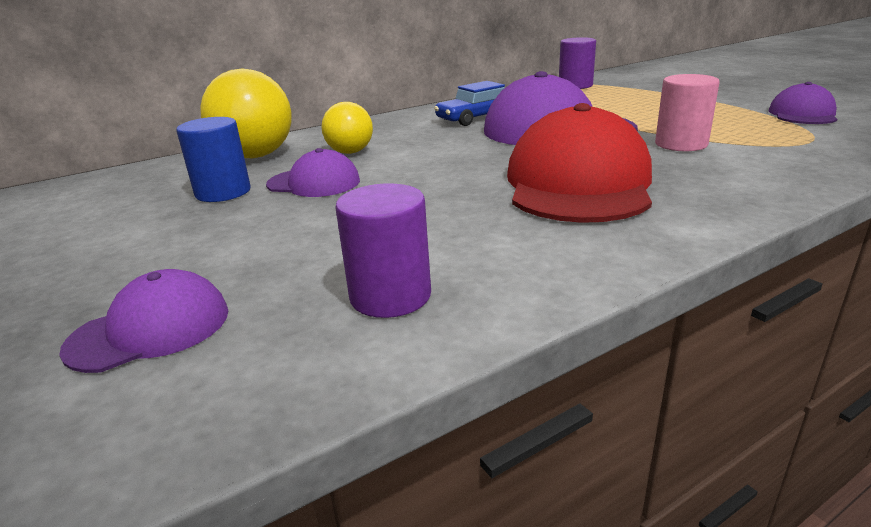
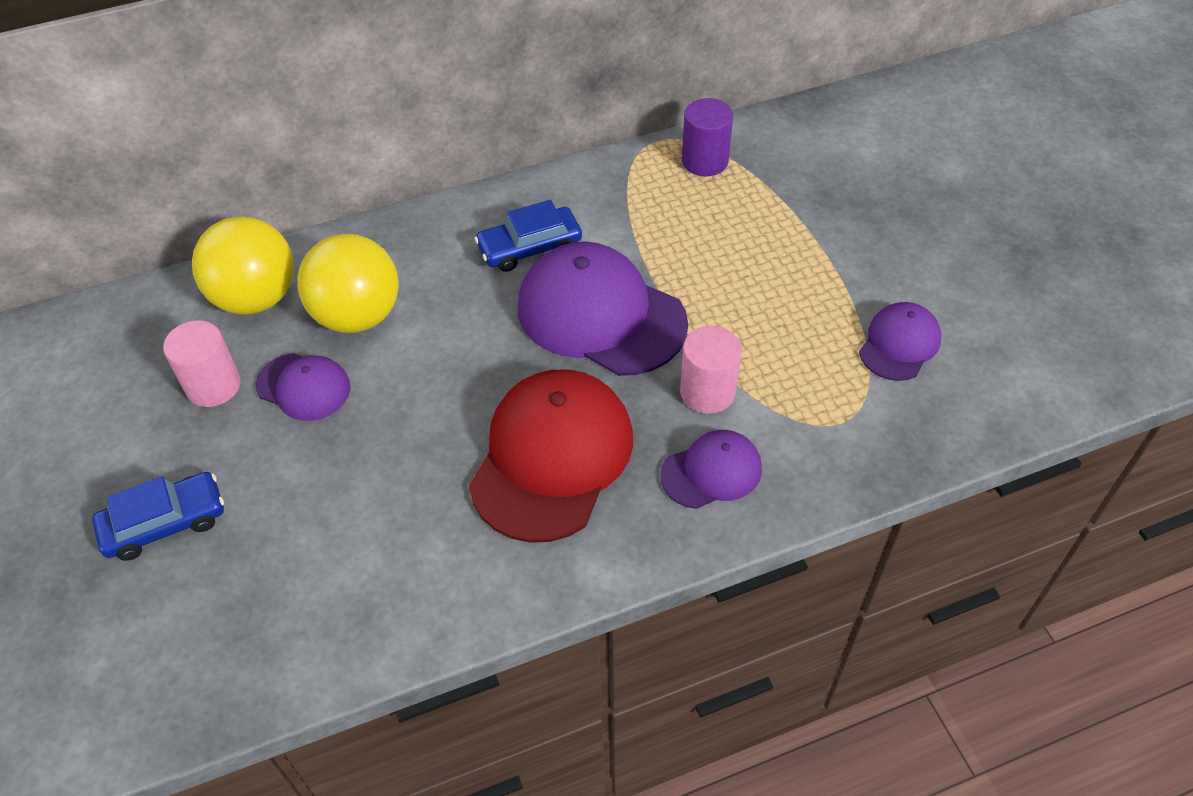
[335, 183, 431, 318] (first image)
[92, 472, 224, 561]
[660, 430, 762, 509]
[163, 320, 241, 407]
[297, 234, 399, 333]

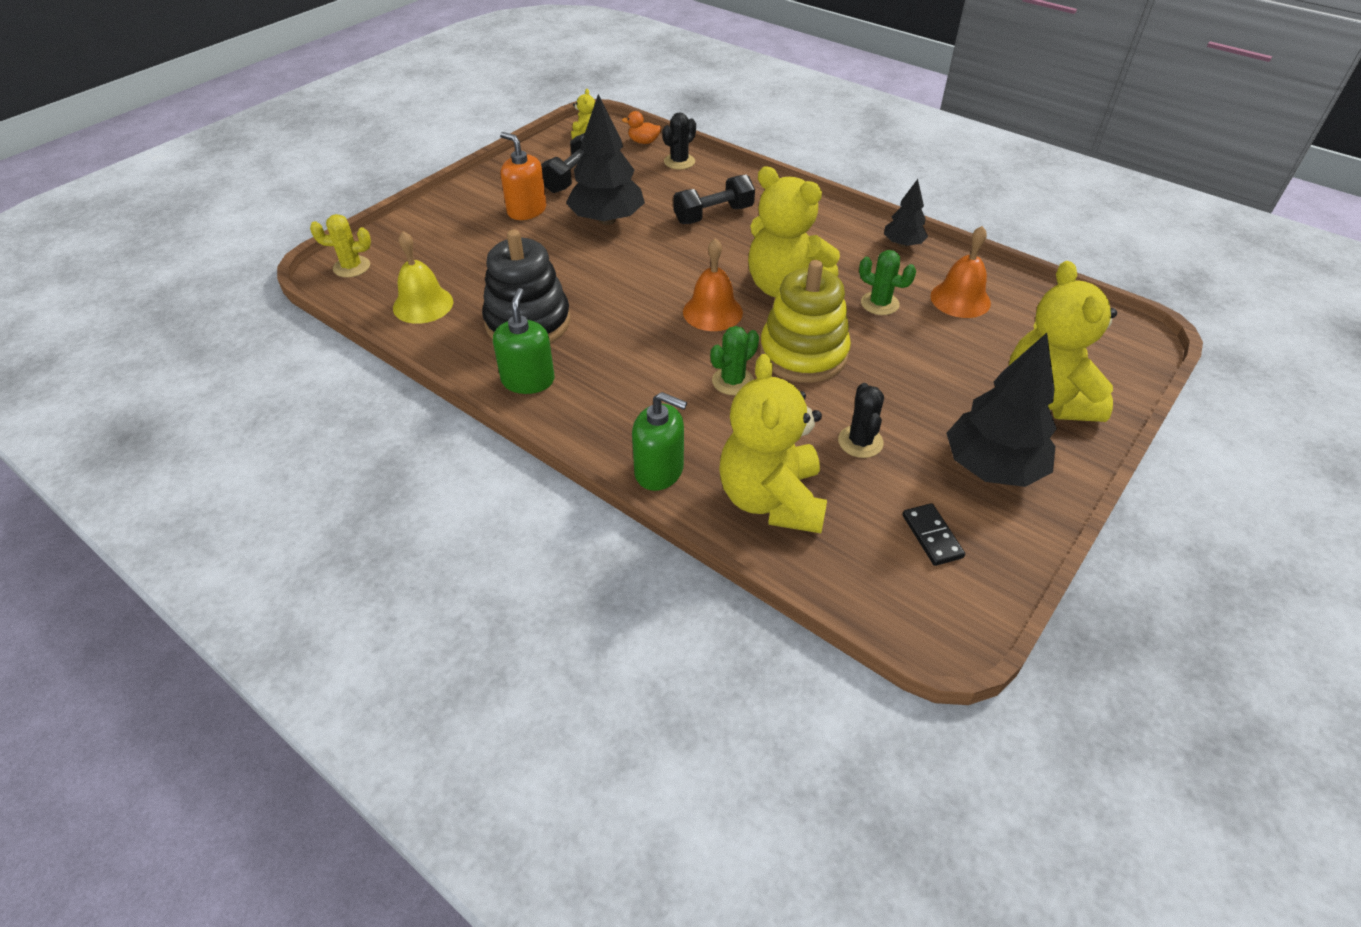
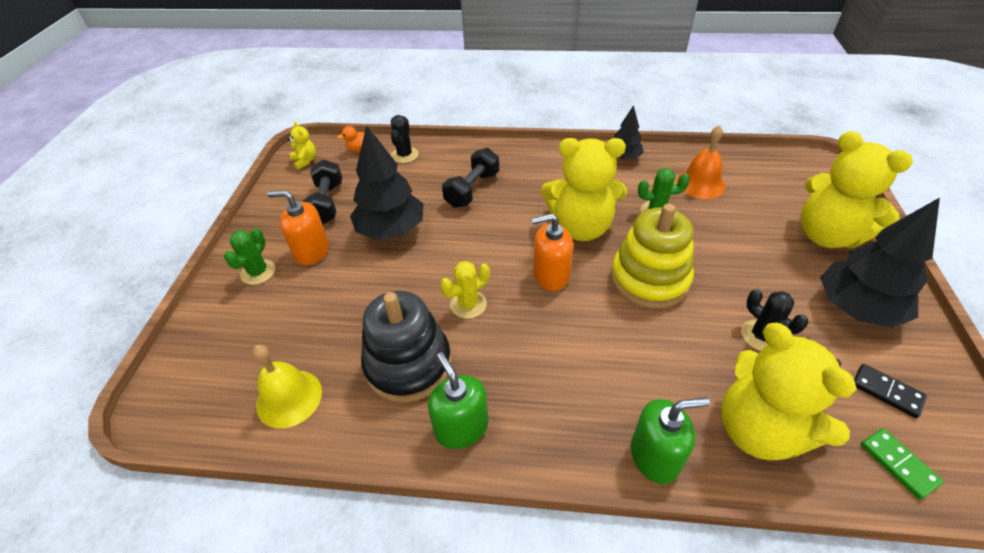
[860, 428, 944, 500]
[440, 261, 490, 319]
[224, 228, 275, 285]
[531, 213, 573, 291]

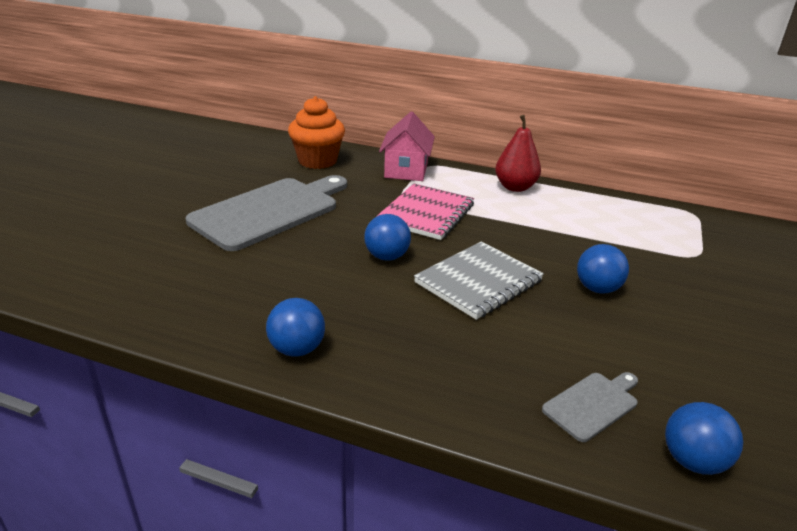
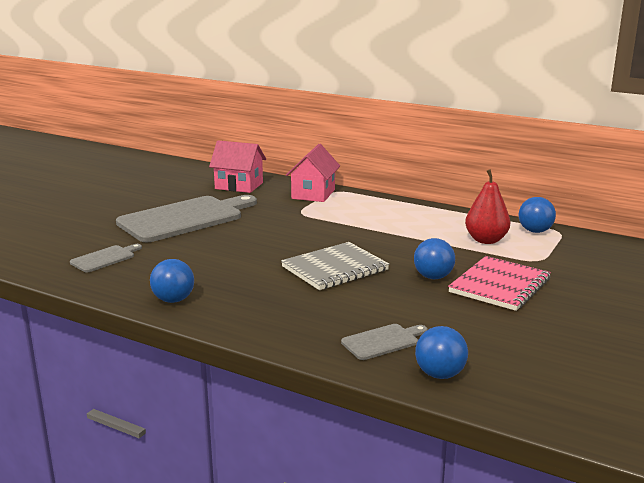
[70, 244, 142, 272]
[519, 197, 556, 233]
[448, 256, 551, 311]
[465, 169, 511, 244]
[209, 140, 266, 193]

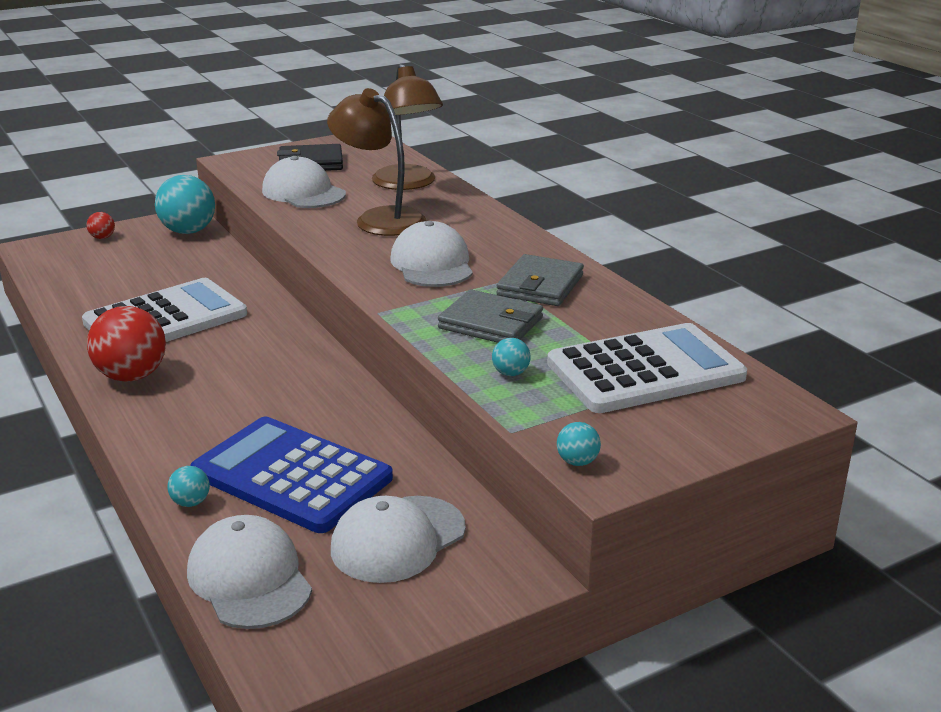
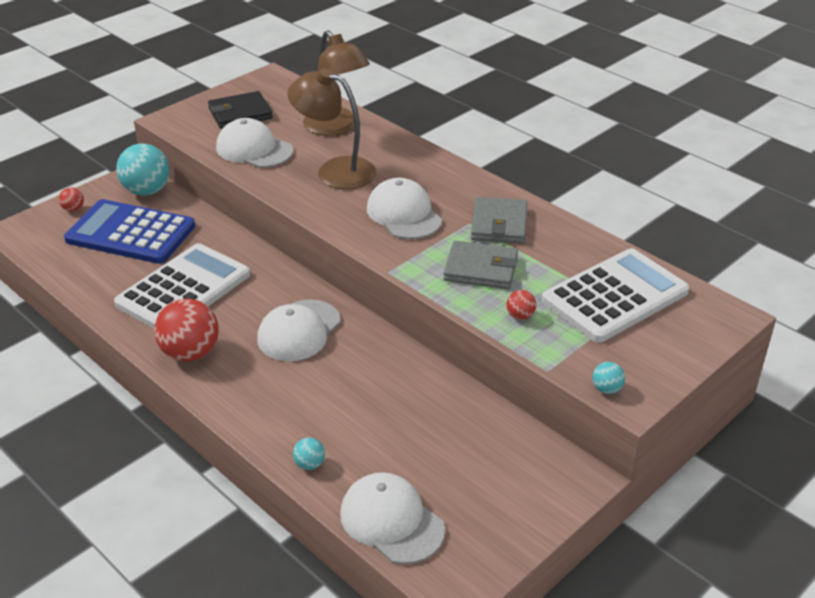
[64, 199, 195, 264]
[257, 299, 340, 361]
[506, 290, 536, 320]

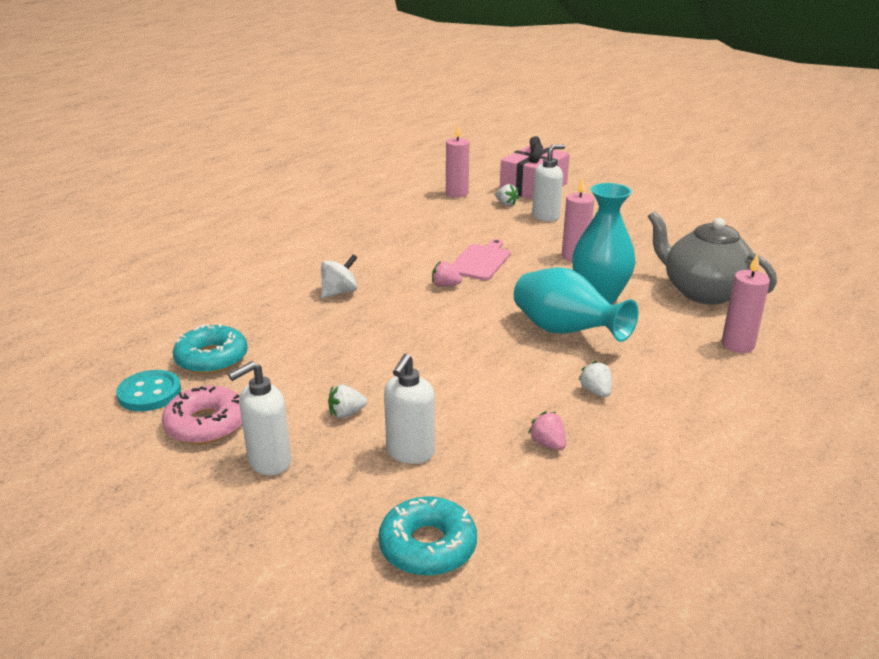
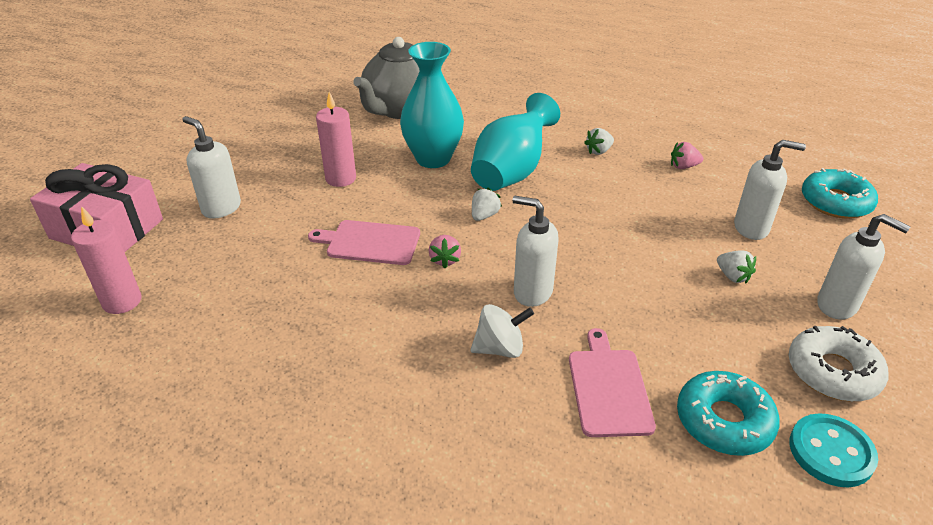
[721, 253, 770, 353] (first image)
[513, 196, 559, 307]
[569, 328, 656, 437]
[472, 188, 502, 221]
[789, 326, 888, 402]
[470, 304, 534, 358]
[671, 142, 703, 169]

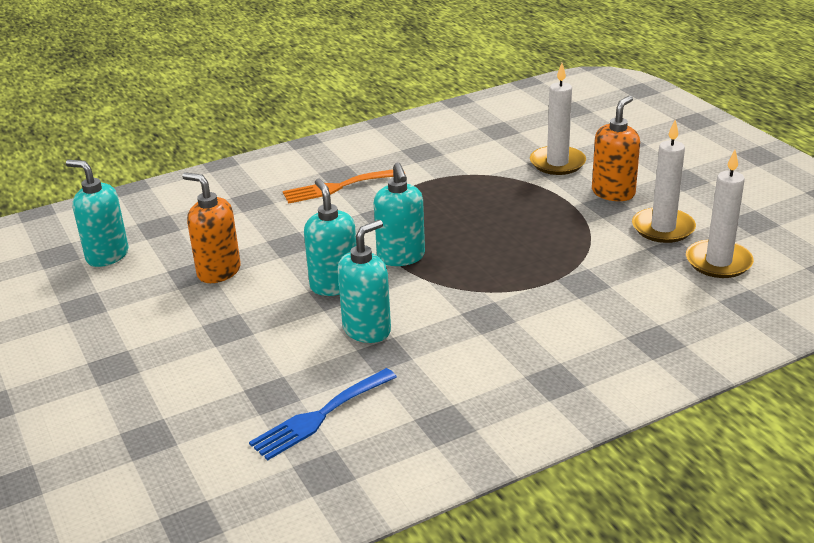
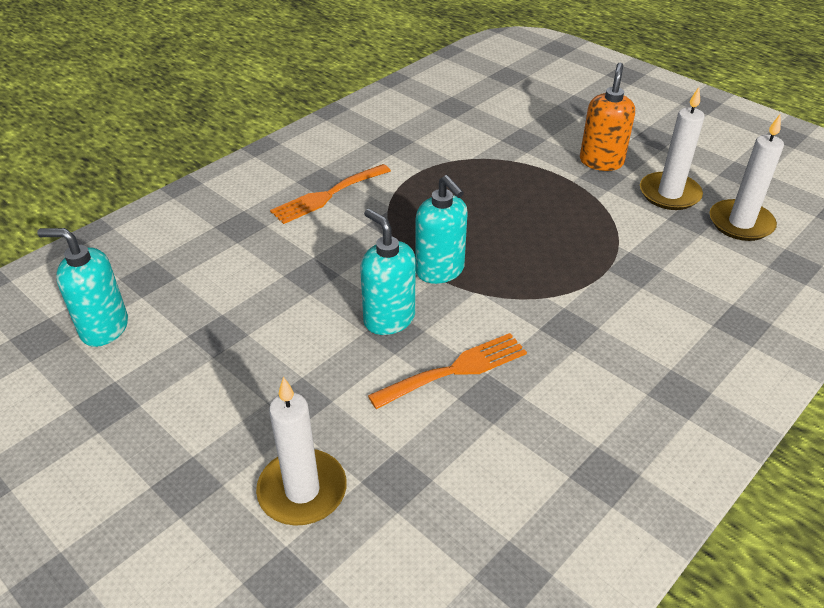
[182, 172, 241, 283] (first image)
[249, 368, 397, 461] (first image)
[256, 377, 347, 526]
[368, 333, 527, 409]

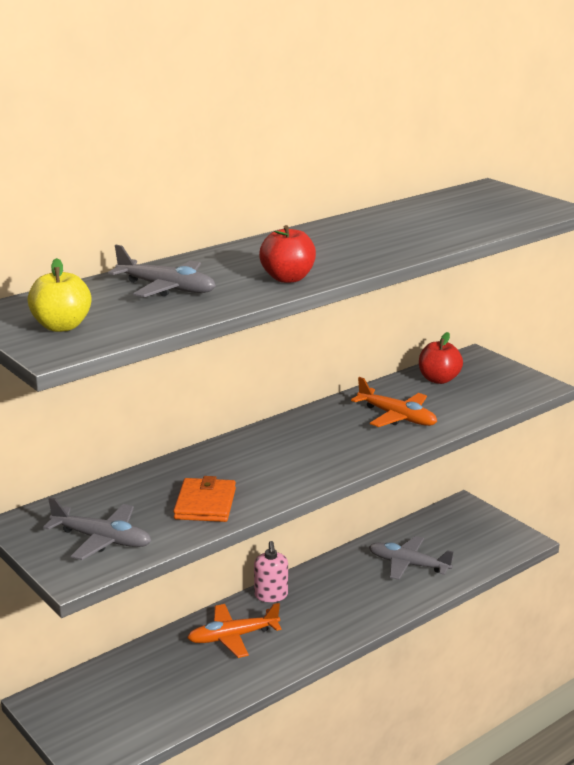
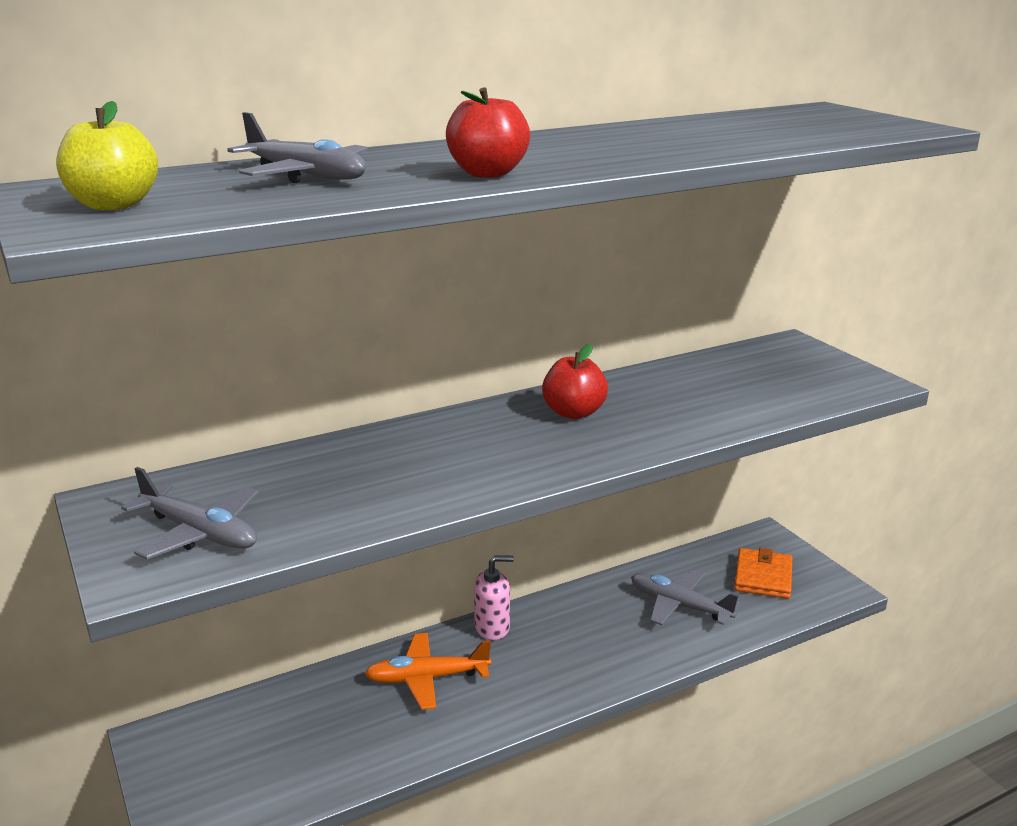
[351, 377, 437, 427] (first image)
[734, 548, 792, 599]
[542, 344, 608, 419]
[474, 555, 514, 640]

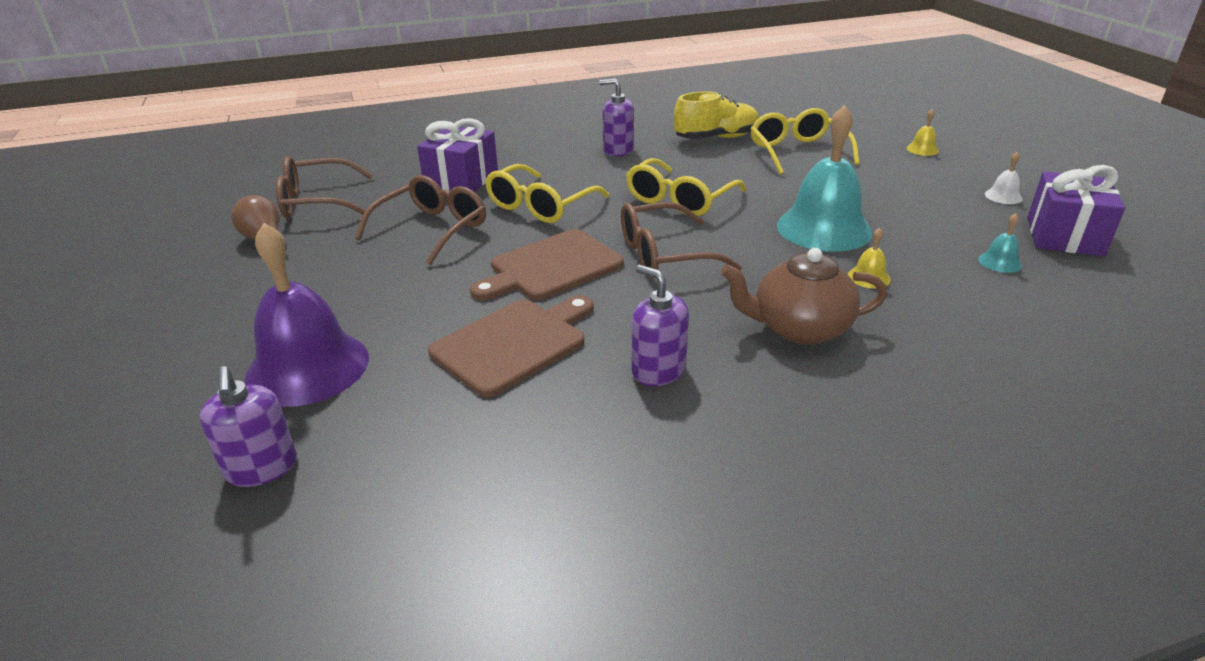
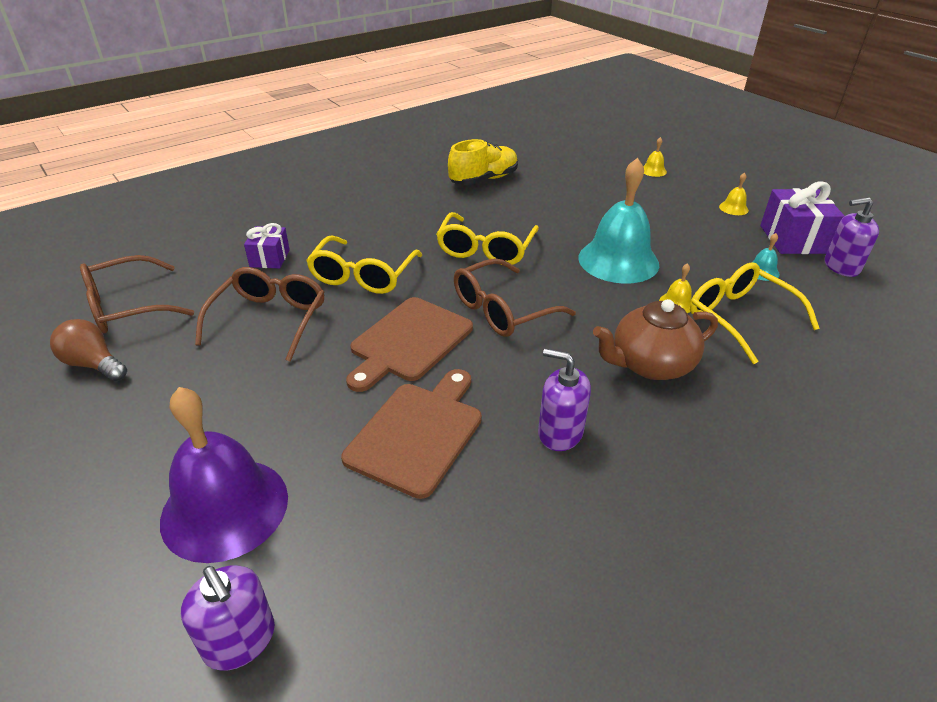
[825, 197, 879, 277]
[690, 262, 820, 364]
[719, 173, 749, 215]
[244, 223, 290, 268]

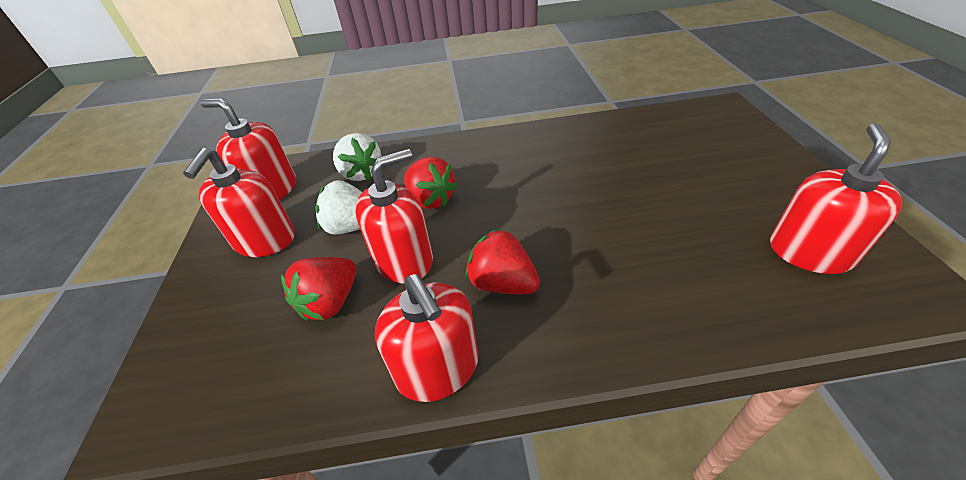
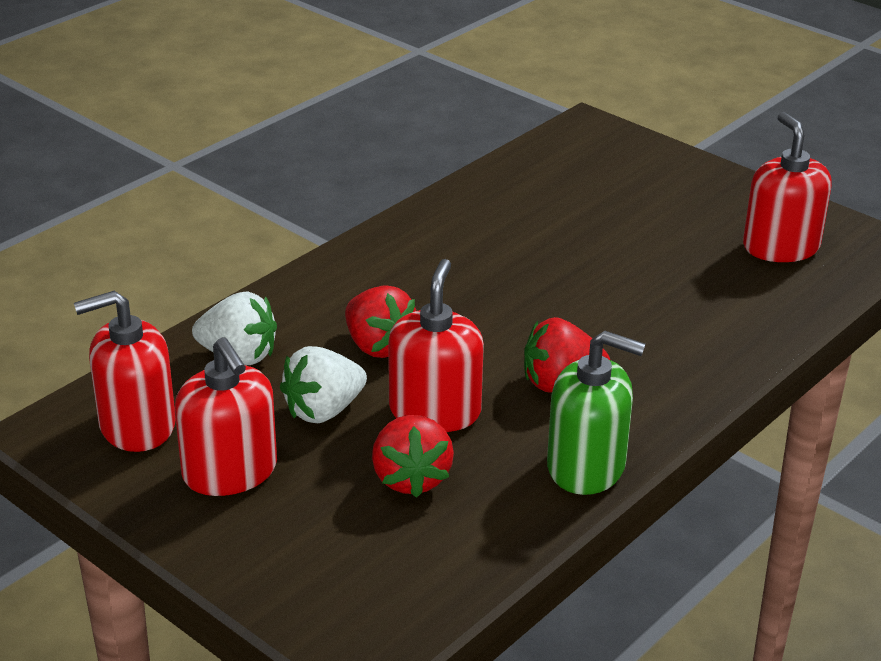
[547, 331, 645, 495]
[345, 285, 416, 358]

